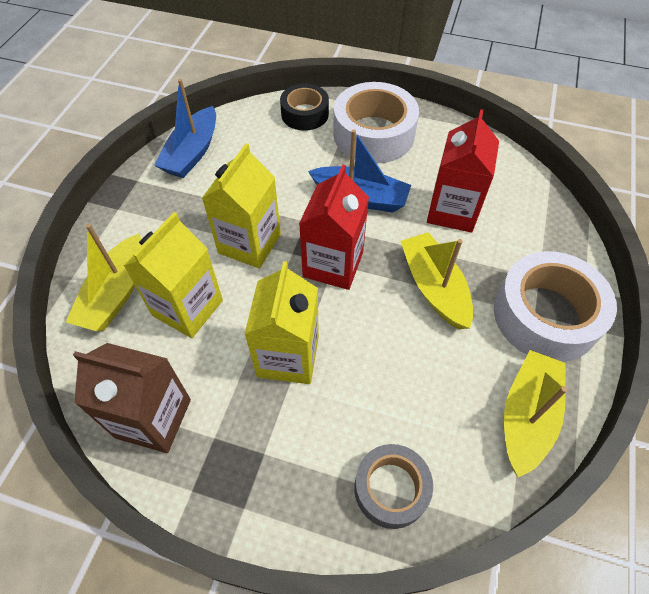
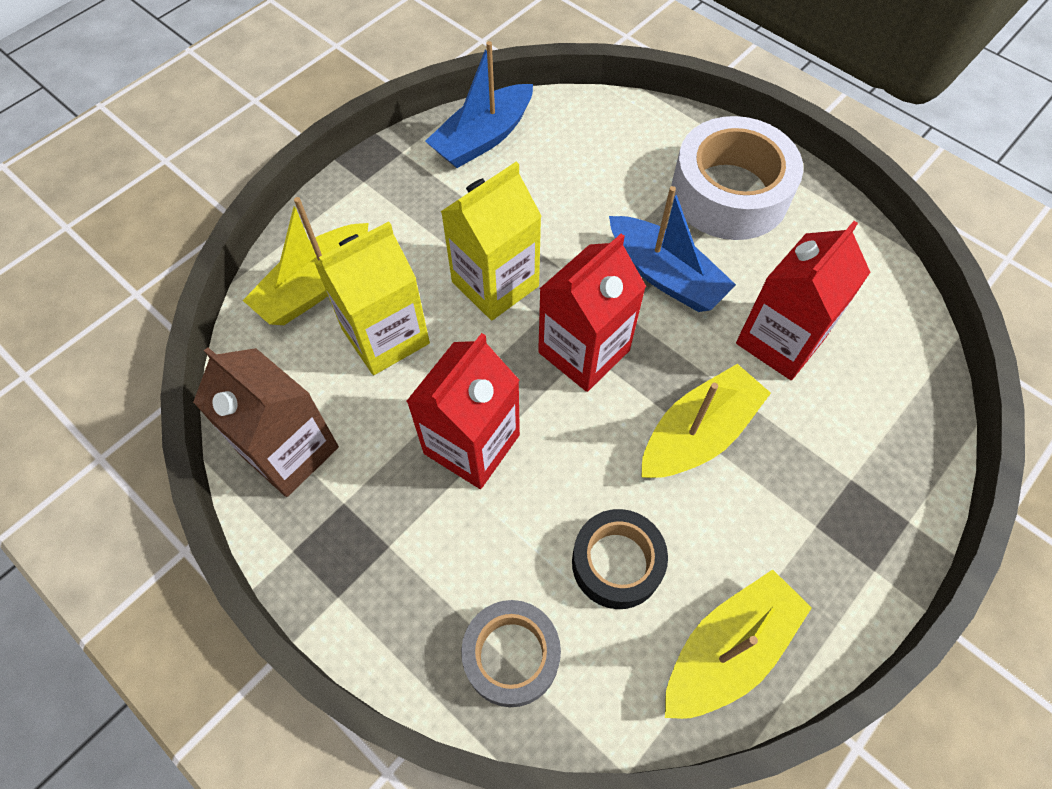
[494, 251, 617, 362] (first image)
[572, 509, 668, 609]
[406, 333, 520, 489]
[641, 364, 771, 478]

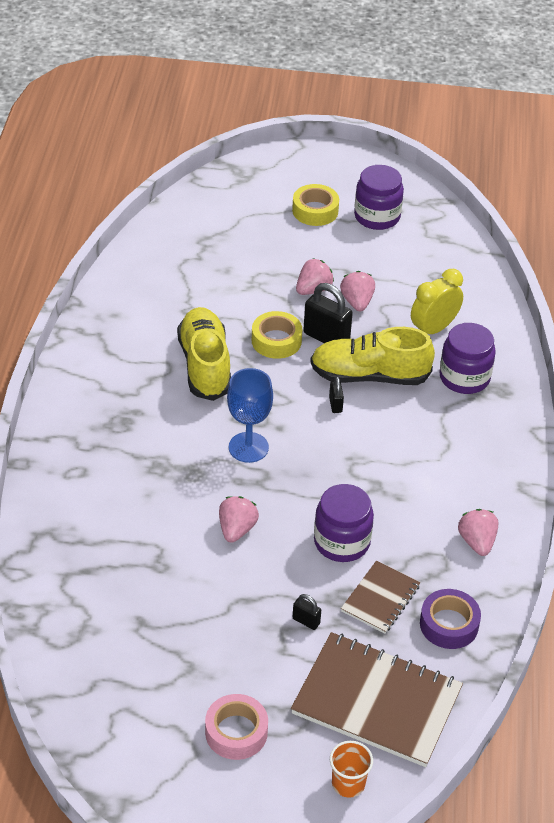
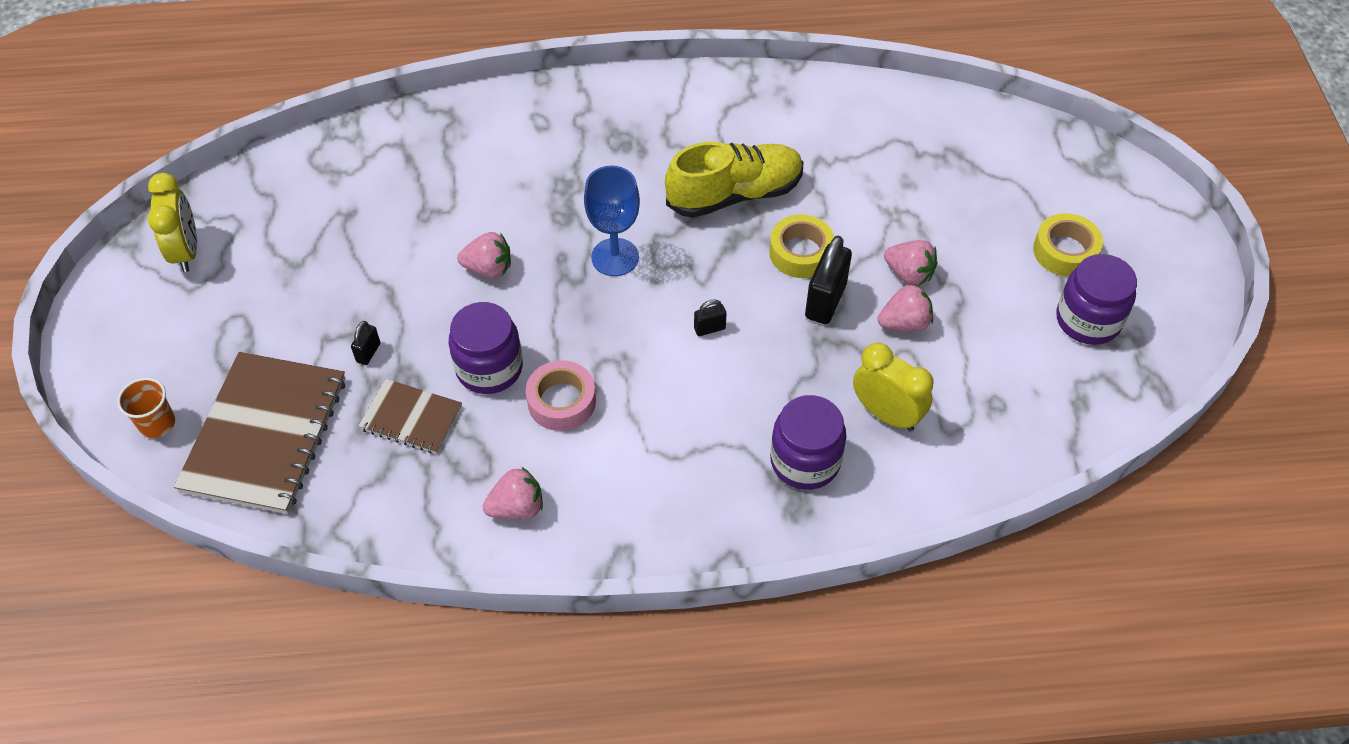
[310, 327, 435, 385] (first image)
[420, 589, 481, 649] (first image)
[148, 173, 197, 272]
[526, 360, 596, 431]

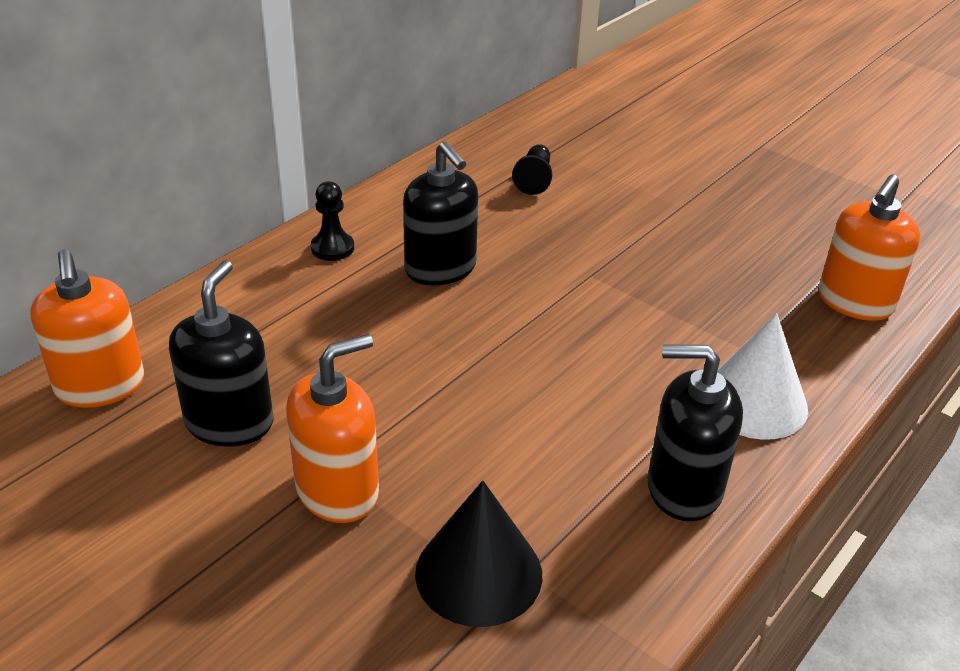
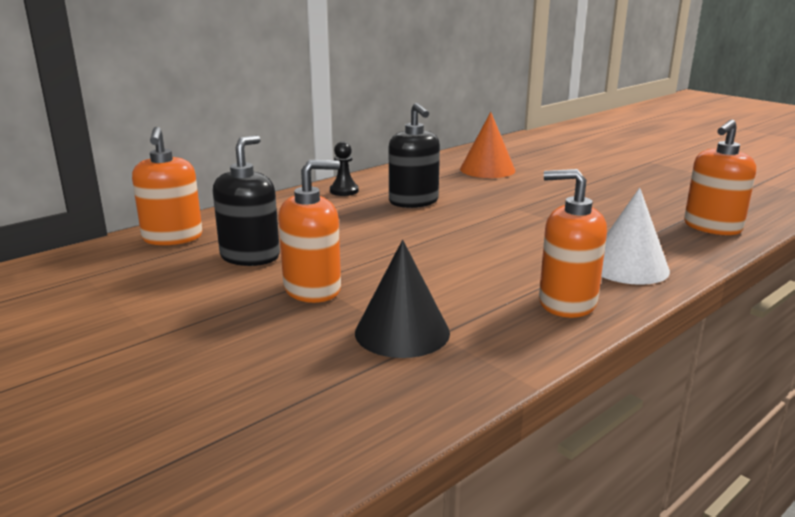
[460, 112, 515, 178]
[539, 169, 607, 318]

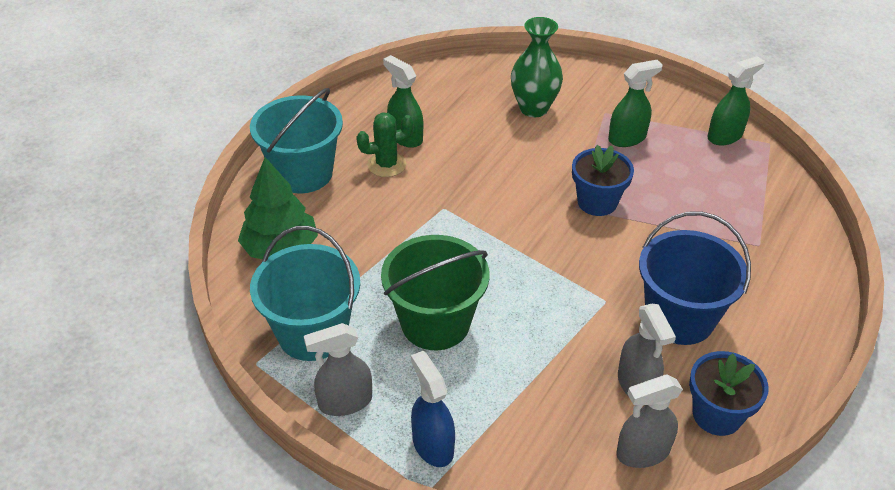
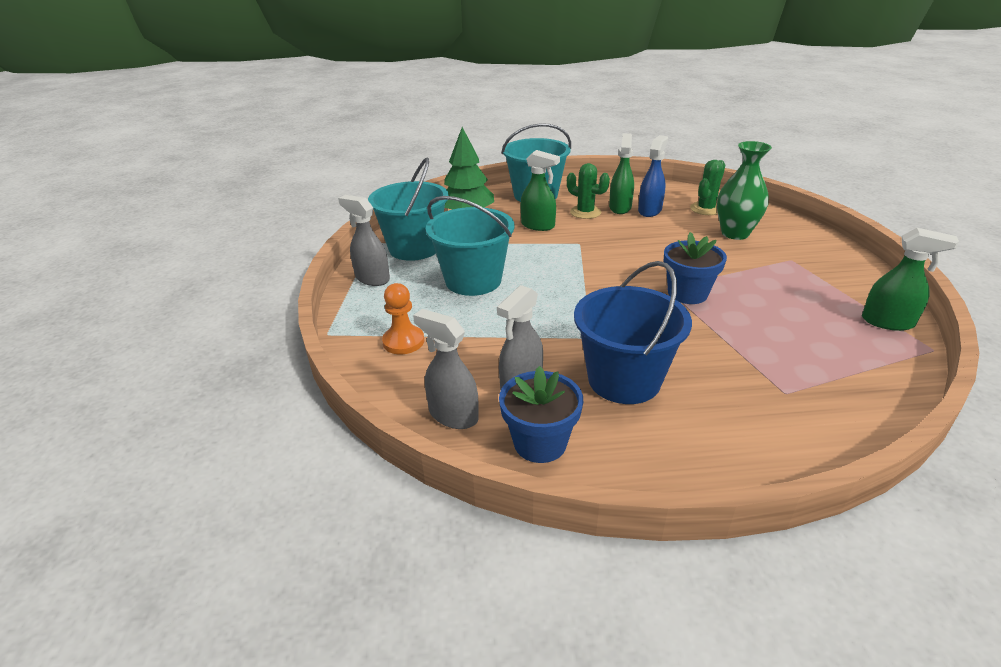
[382, 283, 424, 354]
[690, 160, 725, 215]
[638, 135, 668, 217]
[521, 150, 560, 231]
[426, 196, 515, 296]

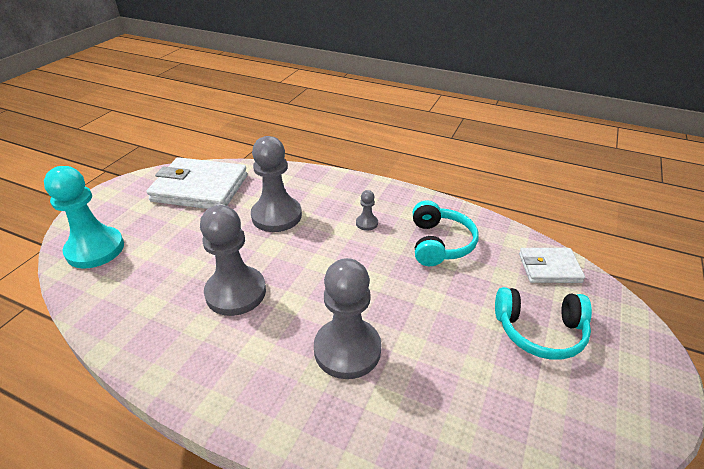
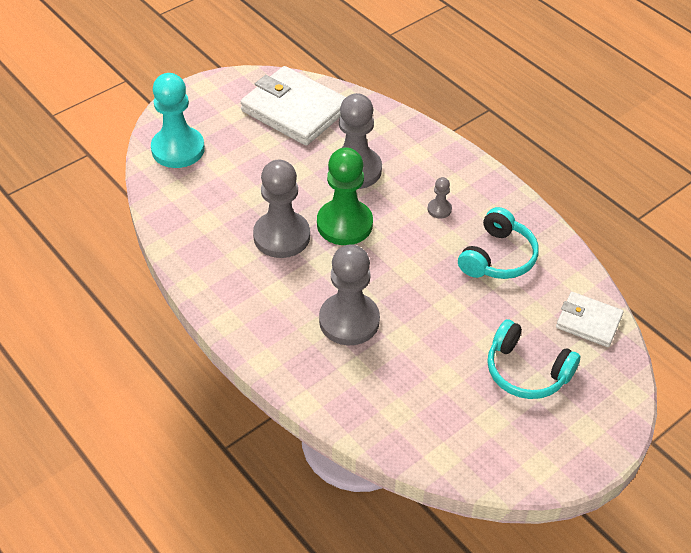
[317, 148, 373, 245]

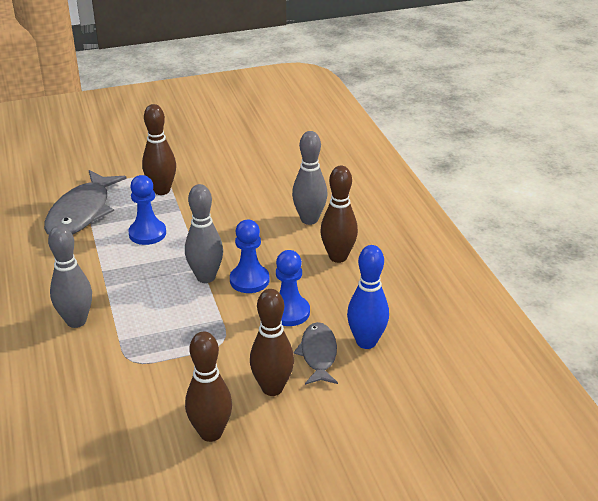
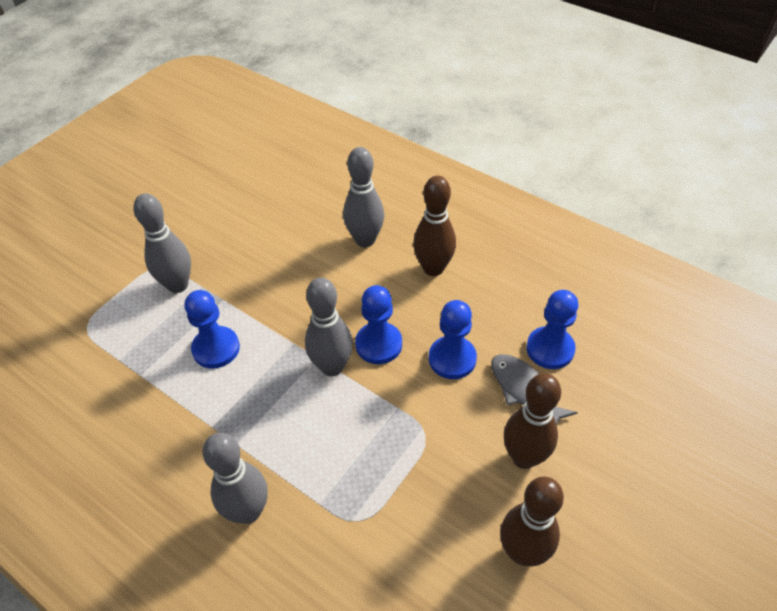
[44, 170, 127, 235] (first image)
[526, 290, 578, 369]
[133, 194, 191, 293]

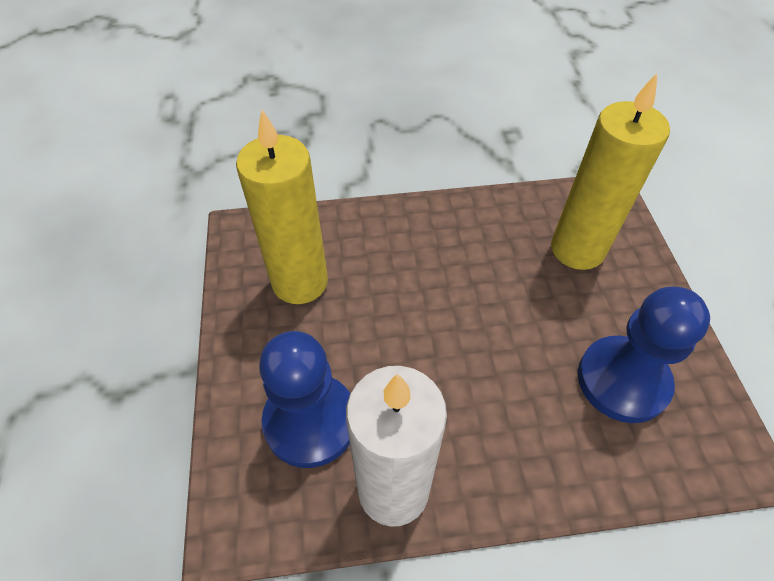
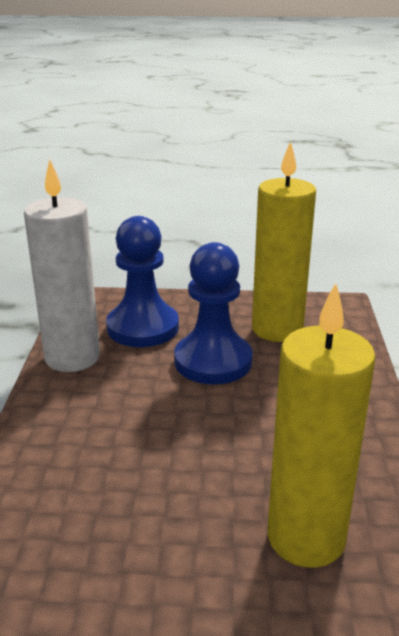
[174, 242, 253, 385]

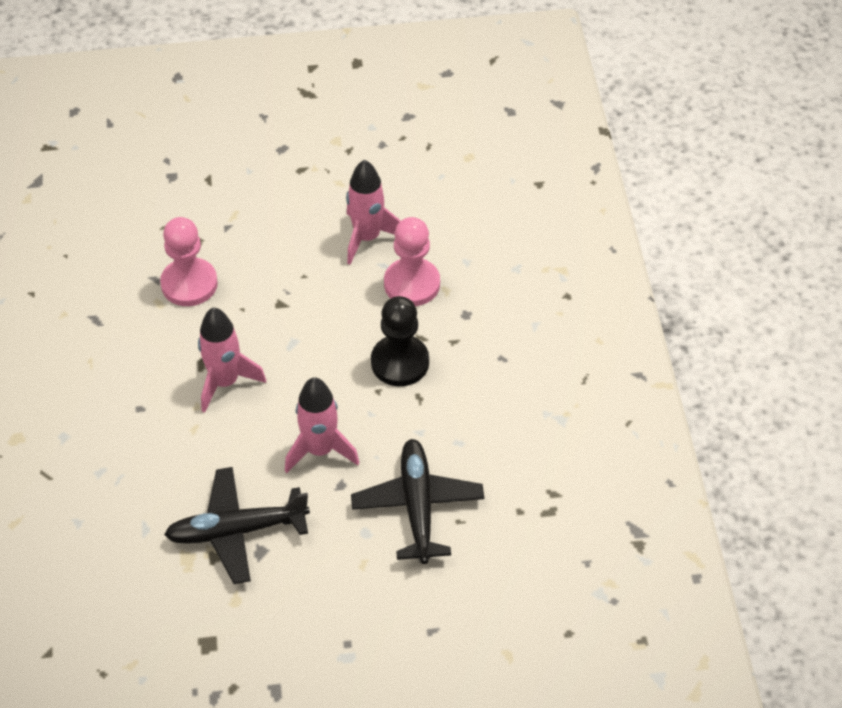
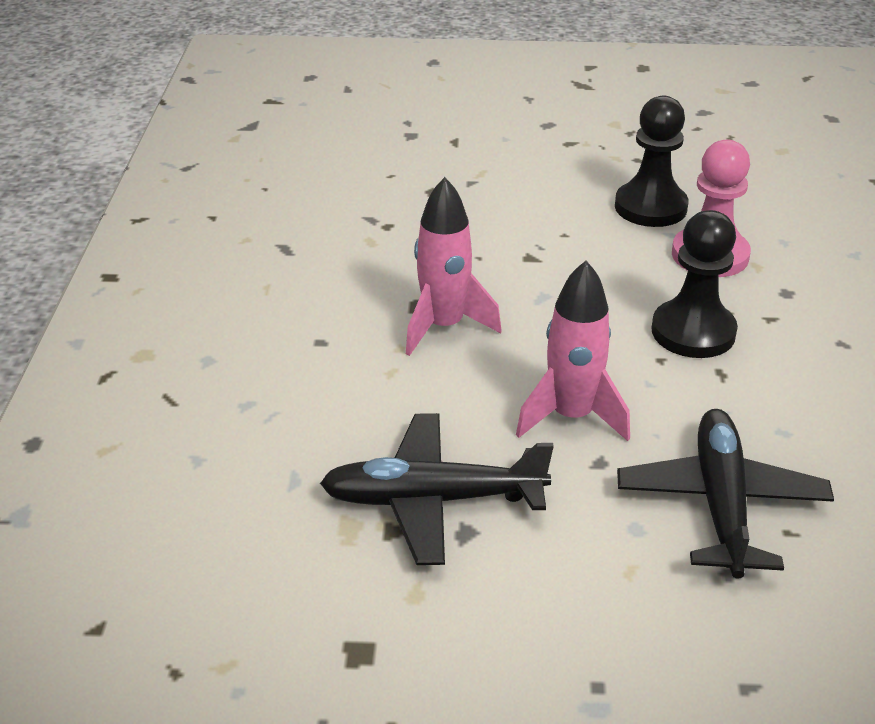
[160, 217, 218, 306] (first image)
[615, 96, 689, 227]

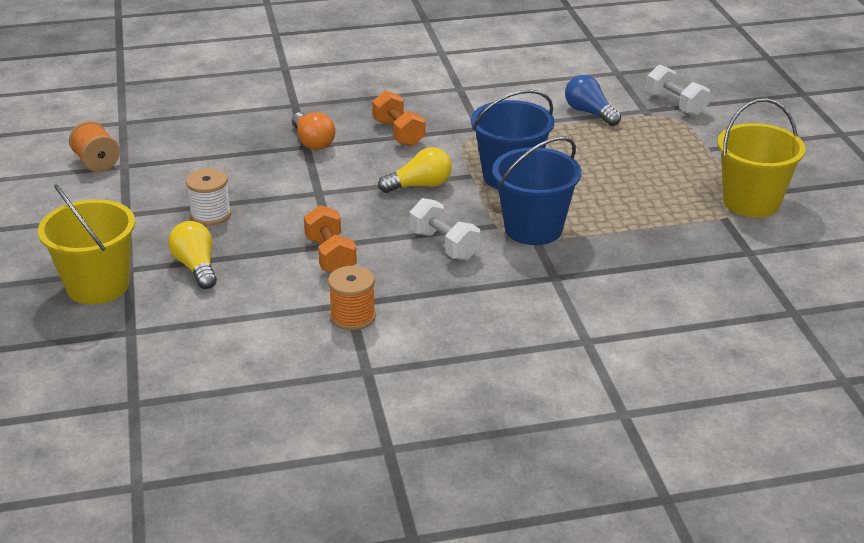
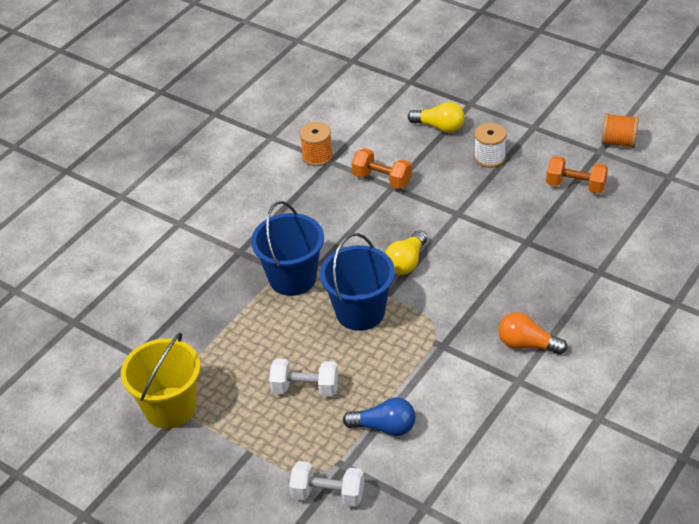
[38, 185, 135, 305] (first image)
[498, 312, 567, 355]
[546, 156, 608, 194]
[269, 359, 338, 397]

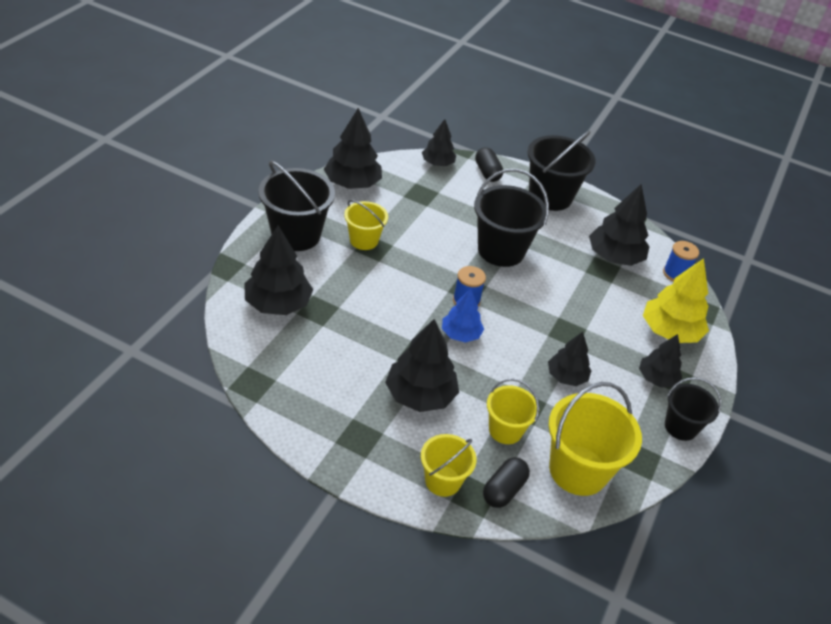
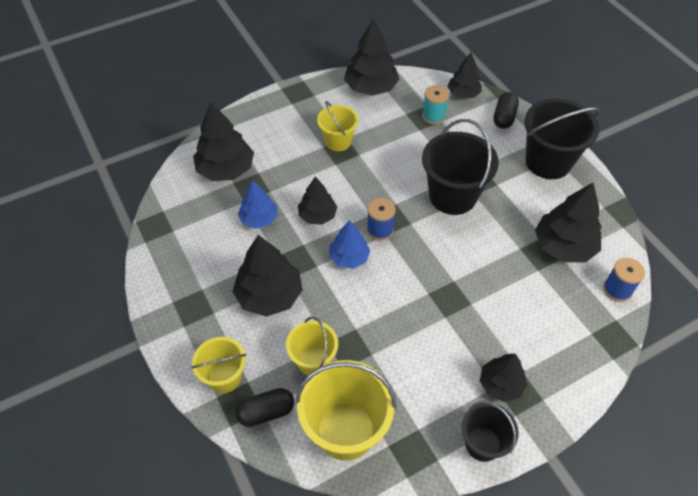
[259, 161, 335, 251] (first image)
[643, 258, 709, 343] (first image)
[238, 180, 278, 229]
[422, 85, 449, 125]
[298, 176, 337, 225]

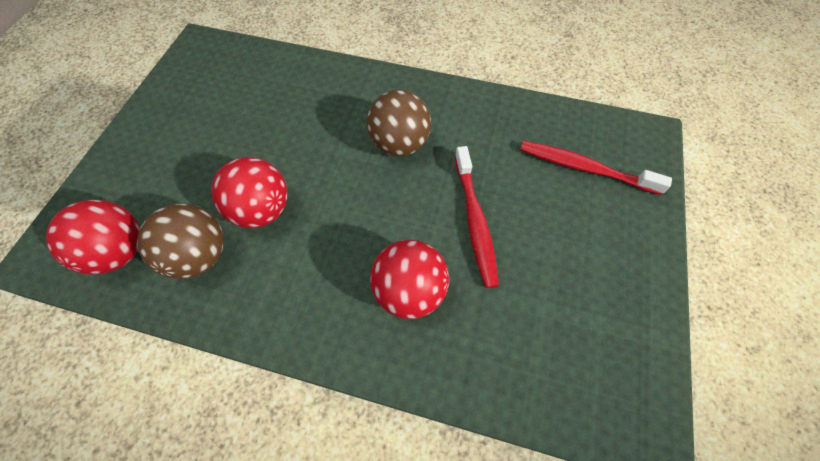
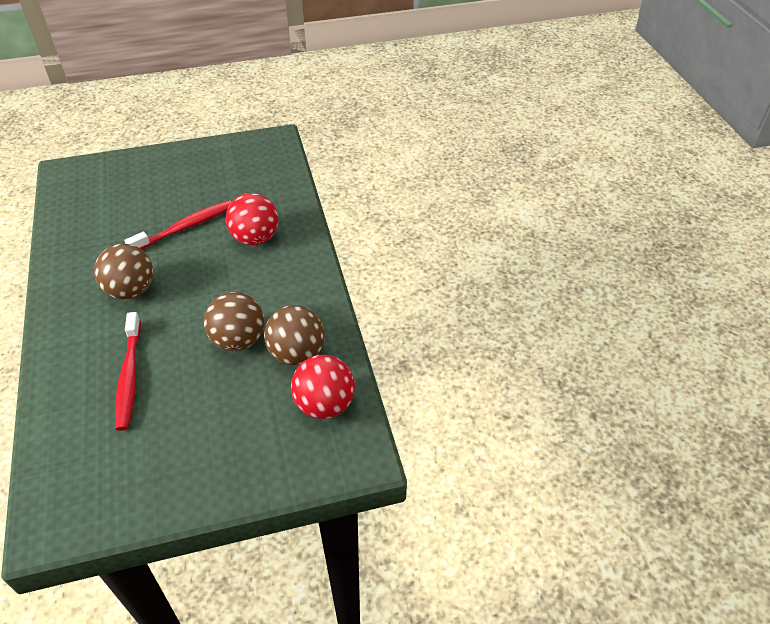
[115, 312, 141, 431]
[204, 292, 264, 351]

